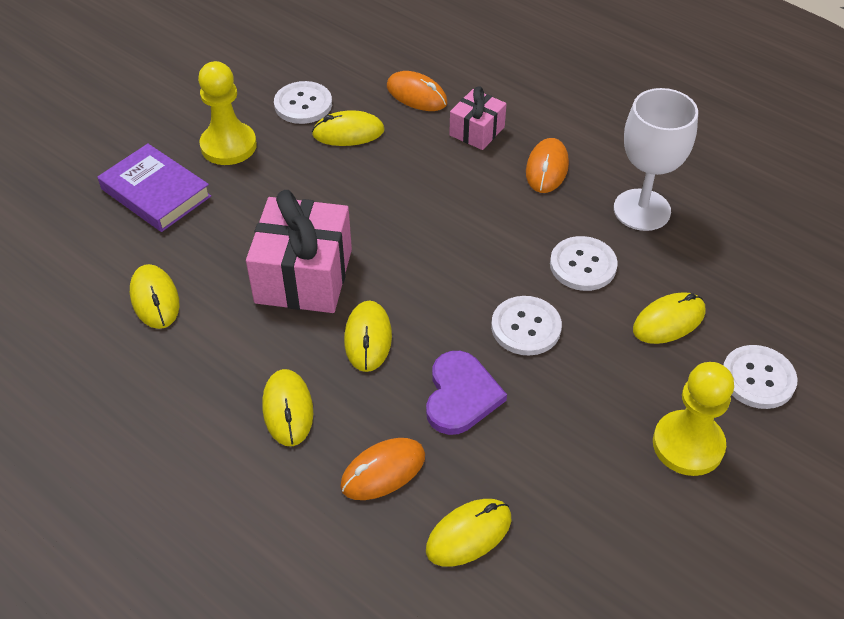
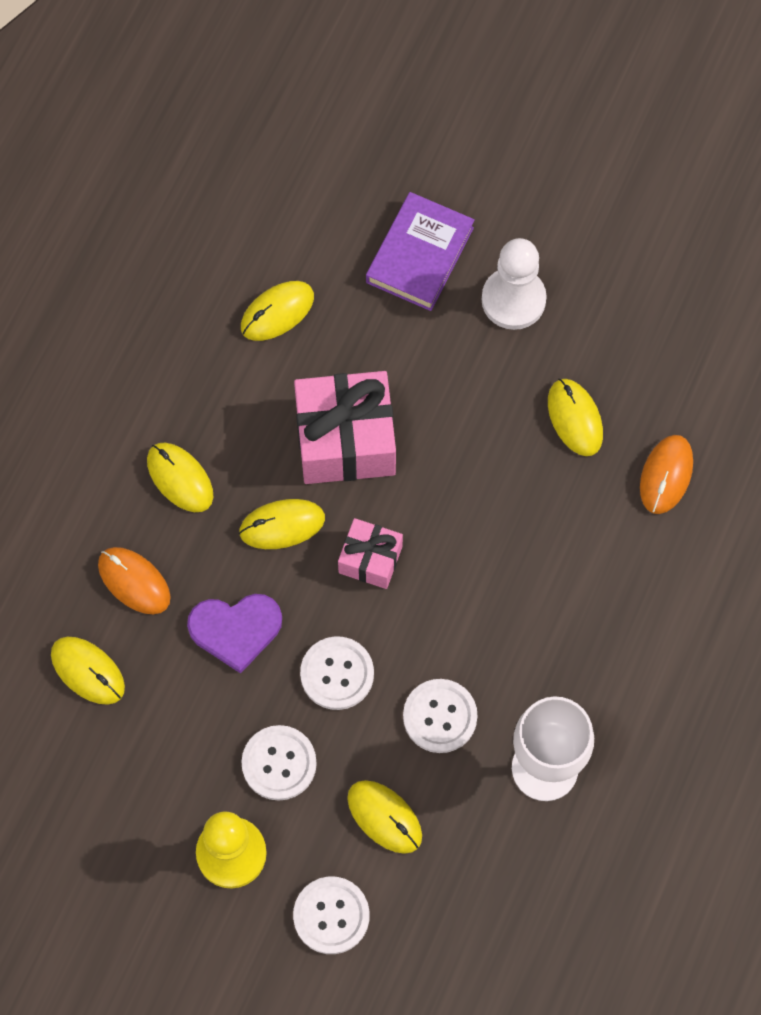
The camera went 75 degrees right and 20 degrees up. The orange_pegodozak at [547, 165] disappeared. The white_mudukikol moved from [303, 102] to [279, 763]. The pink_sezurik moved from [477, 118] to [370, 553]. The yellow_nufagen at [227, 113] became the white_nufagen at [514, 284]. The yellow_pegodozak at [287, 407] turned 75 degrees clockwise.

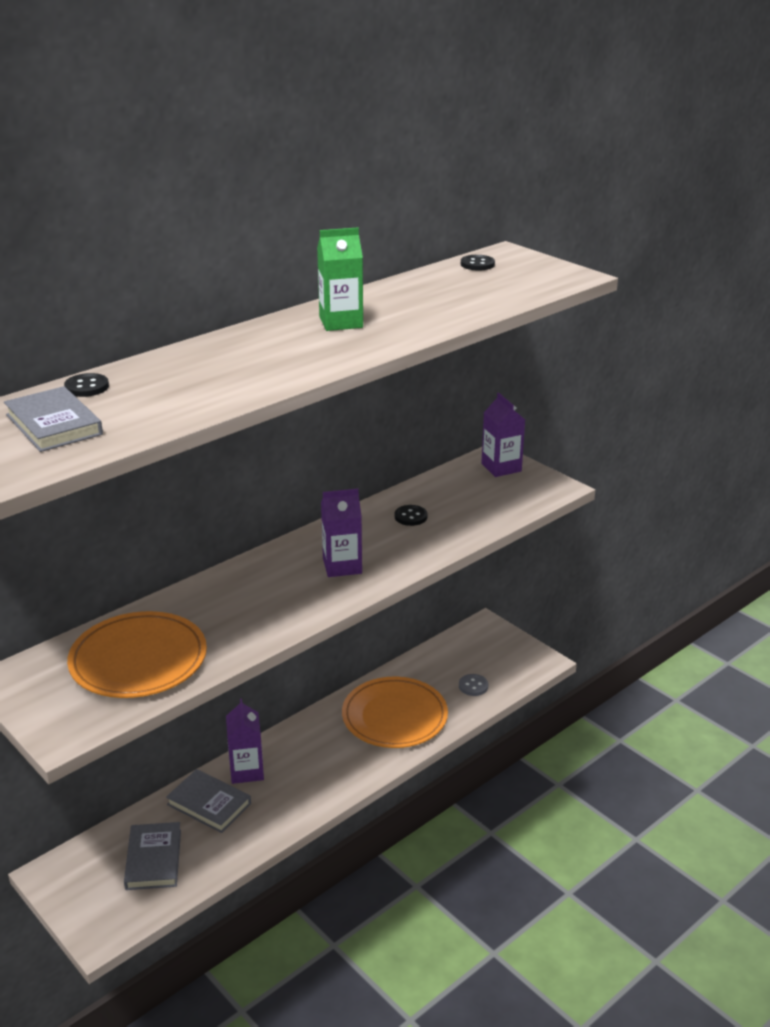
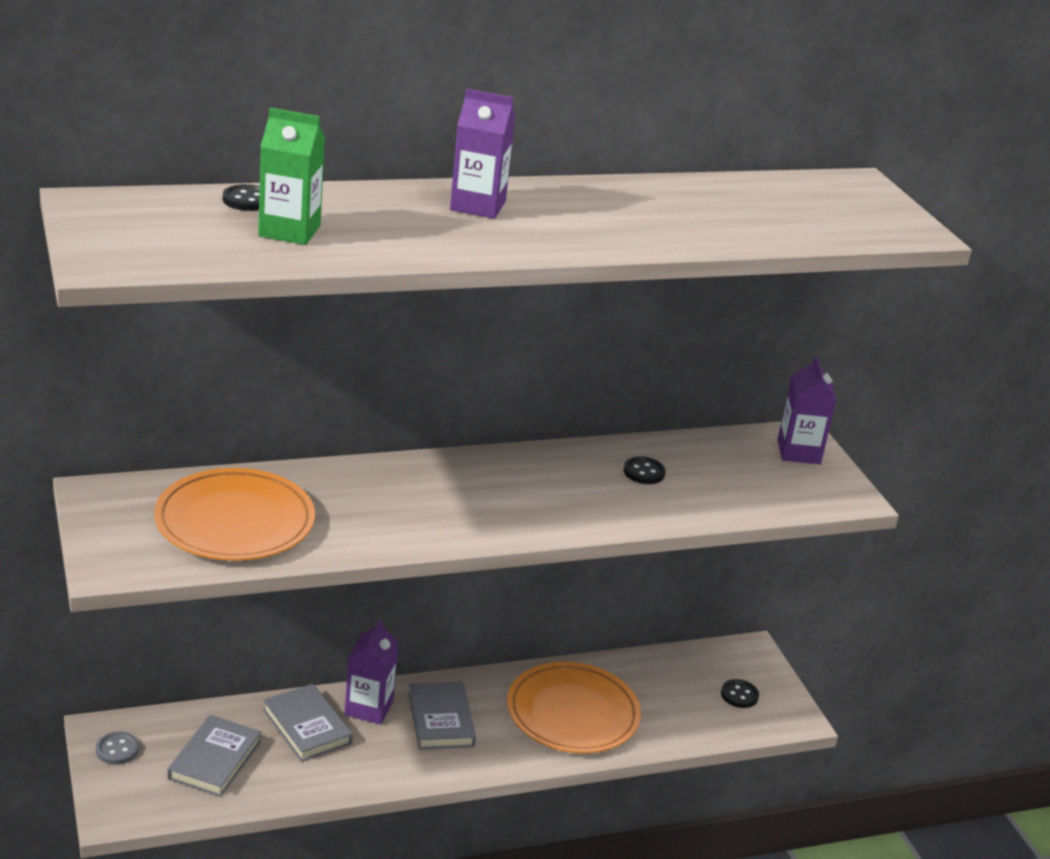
The camera went 20 degrees right and 0 degrees up. The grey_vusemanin moved from [53, 419] to [442, 715]. The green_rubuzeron moved from [340, 279] to [291, 176]. The purple_rubuzeron moved from [341, 533] to [482, 153]. The grey_mudukikol moved from [473, 685] to [117, 748]. The black_mudukikol moved from [478, 263] to [740, 693].

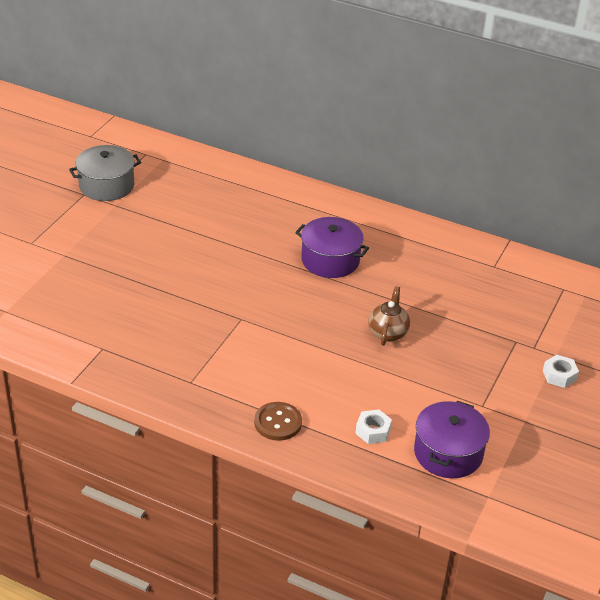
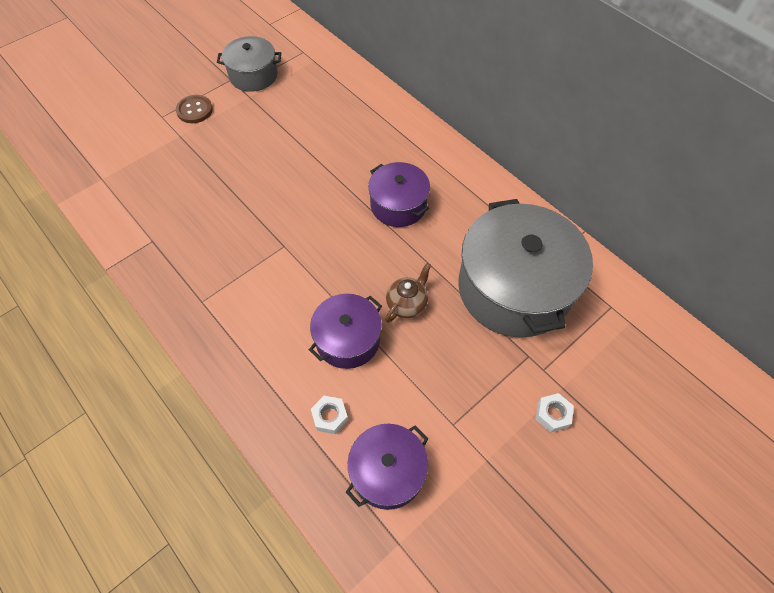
The camera went 25 degrees right and 20 degrees up. The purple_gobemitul at [345, 331] appeared. The grey_gobemitul at [525, 268] appeared. The brown_mudukikol moved from [278, 421] to [194, 109].

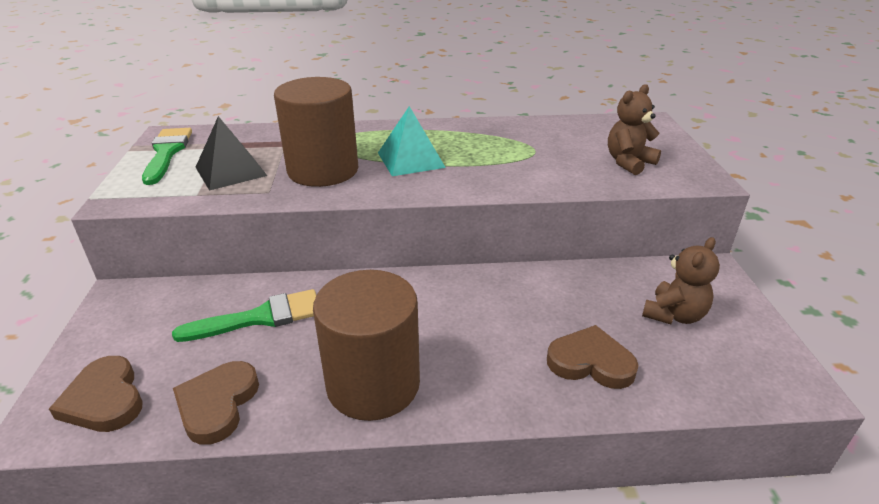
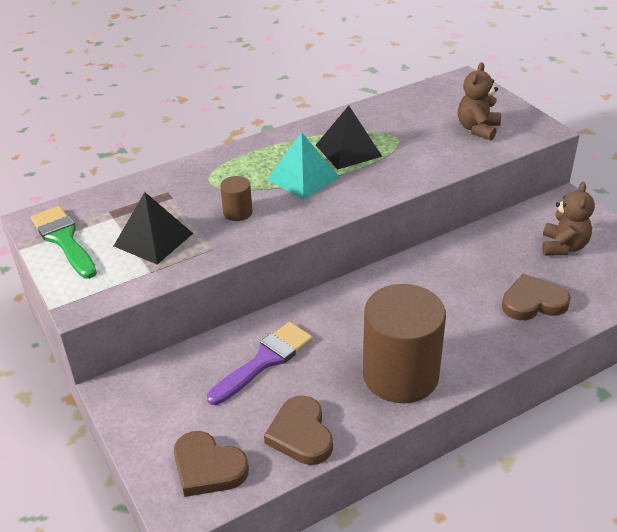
The camera went 25 degrees left and 5 degrees up. The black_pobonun at [349, 138] appeared. The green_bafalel at [244, 315] became the purple_bafalel at [260, 363]. The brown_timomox at [316, 132] changed to 0.43 times the size.

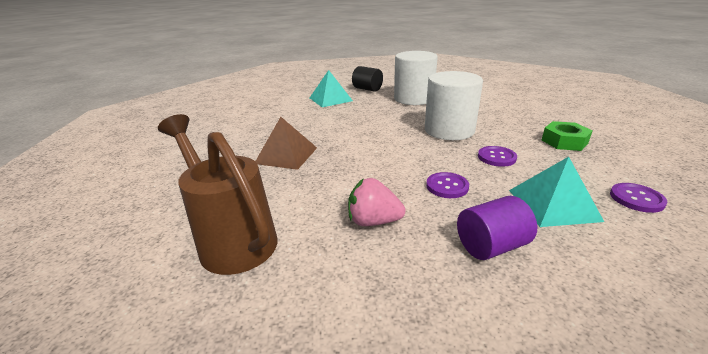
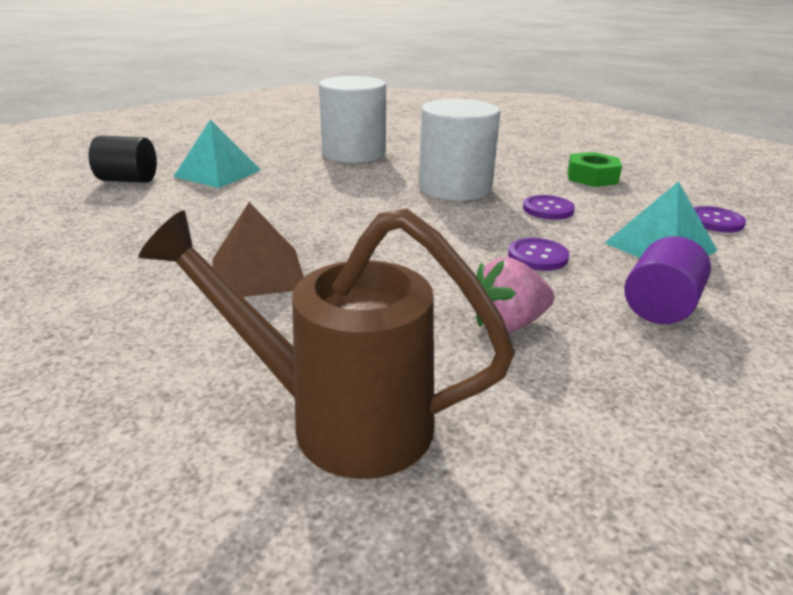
The camera went 35 degrees left and 0 degrees up. The black_timomox moved from [367, 79] to [123, 159].

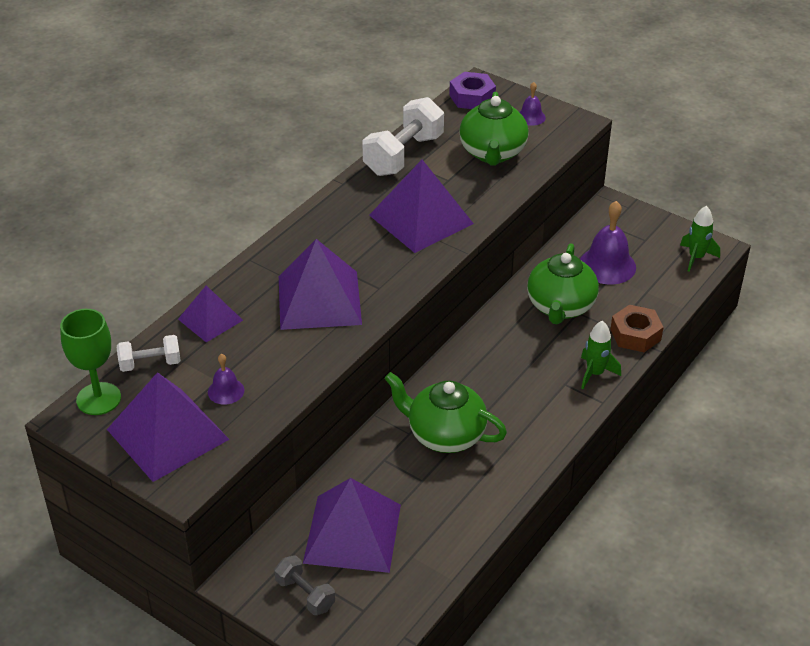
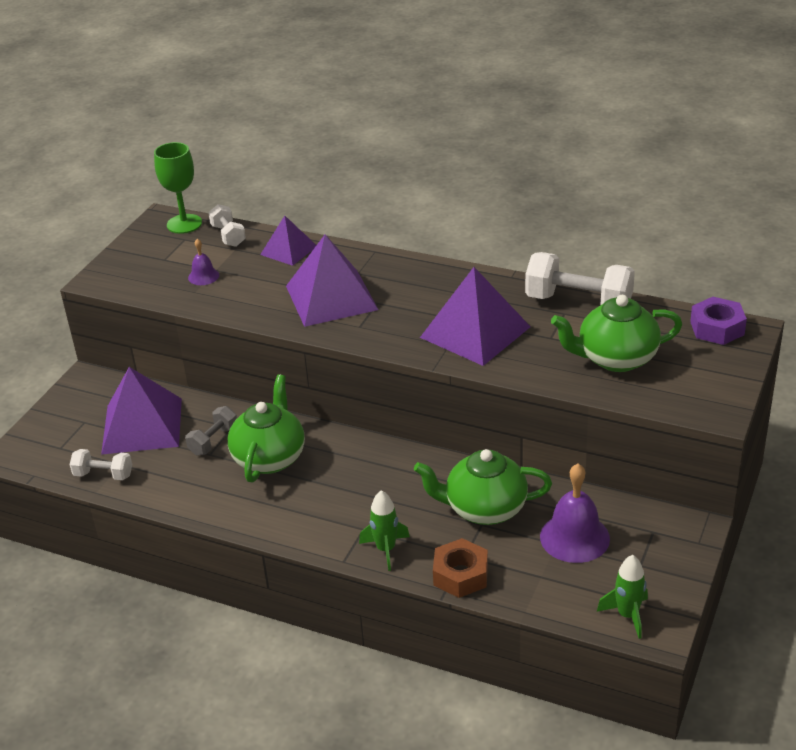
The camera went 80 degrees right and 5 degrees down. The purple_pobonun at [168, 427] disappeared. The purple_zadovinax at [533, 104] disappeared. The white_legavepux at [101, 464] appeared. The grey_legavepux moved from [304, 585] to [211, 431].

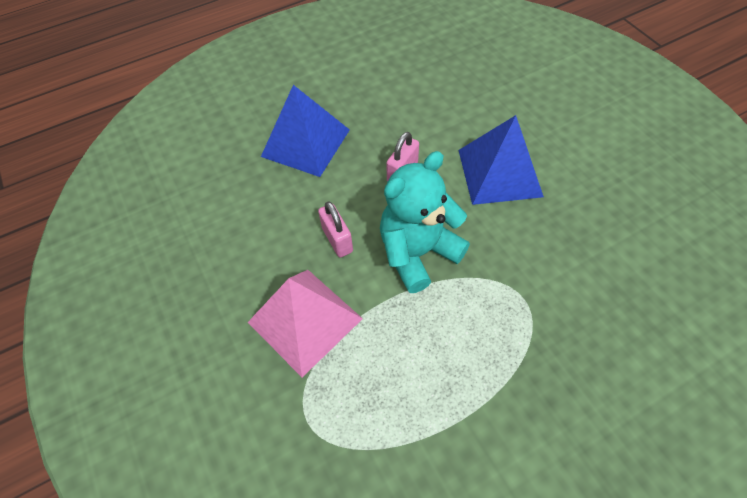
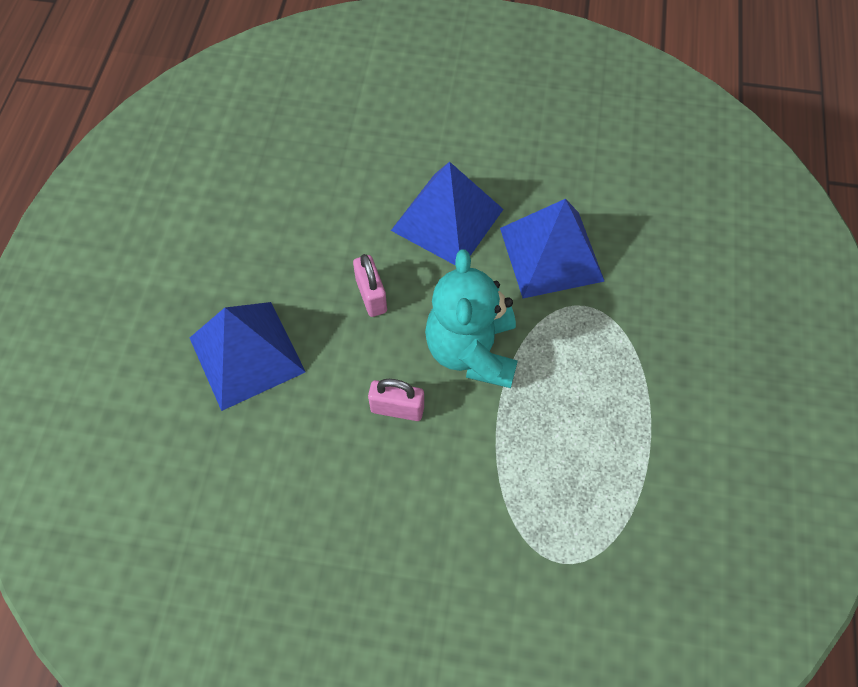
The camera went 55 degrees left and 5 degrees up. The pink_pobonun at [305, 323] disappeared. The blue_pobonun at [552, 248] appeared.

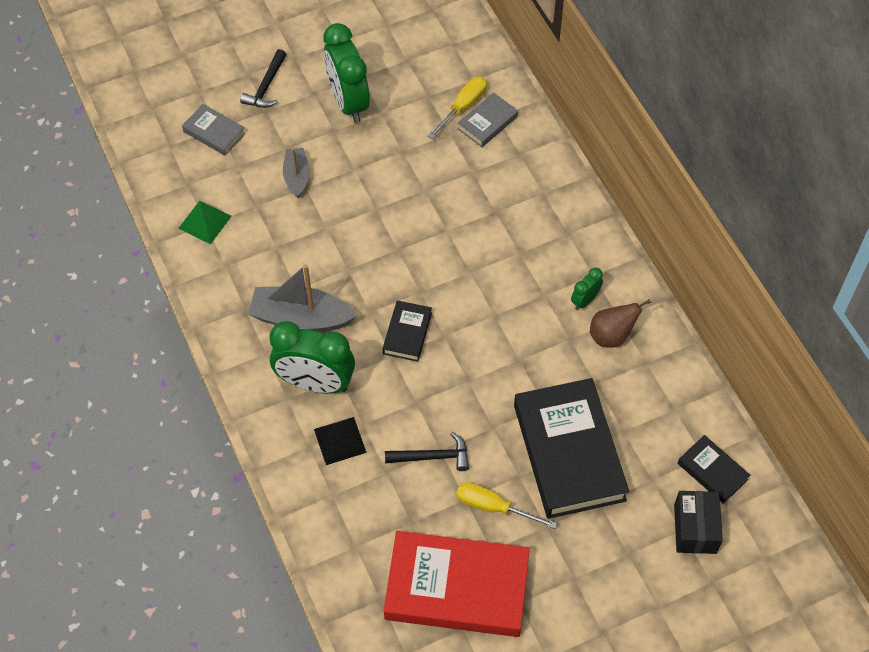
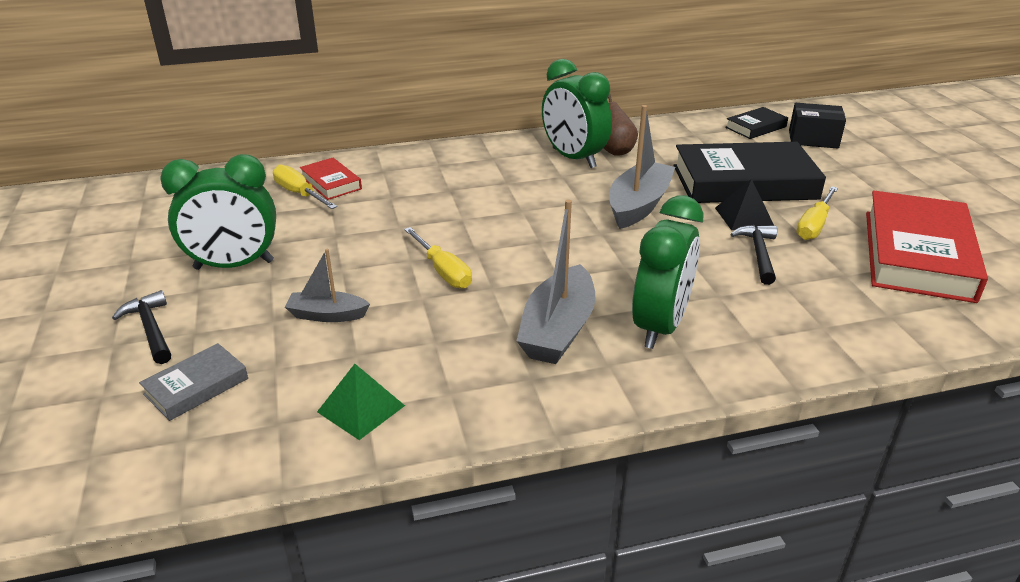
The camera went 80 degrees left and 25 degrees down. The black_vusemanin at [407, 331] disappeared. The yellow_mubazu at [438, 258] appeared. The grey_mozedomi at [642, 167] appeared. The black_pobonun moved from [340, 441] to [744, 204]. The grey_vusemanin at [488, 120] became the red_vusemanin at [331, 179]. The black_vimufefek at [263, 78] turned 150 degrees counterclockwise. The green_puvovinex at [587, 289] changed to 2.15 times the size.

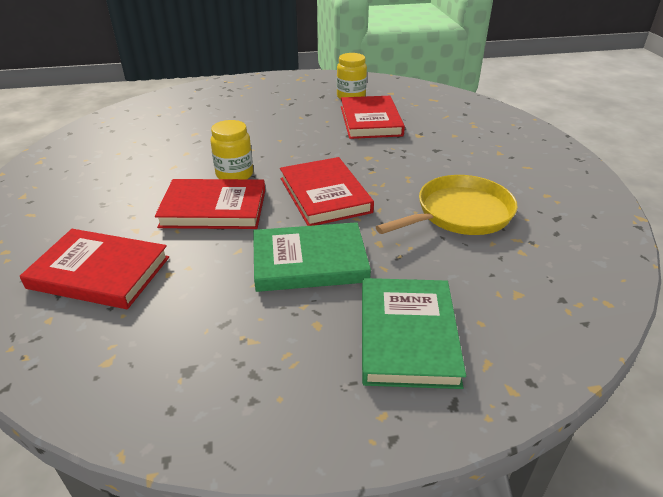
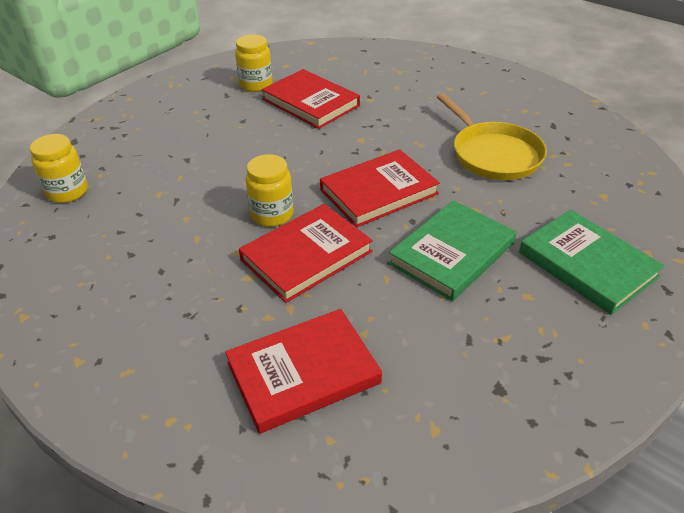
The camera went 40 degrees left and 5 degrees up. The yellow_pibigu at [59, 168] appeared. The red_vusemanin at [327, 191] turned 60 degrees counterclockwise. The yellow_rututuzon at [447, 205] turned 135 degrees clockwise.

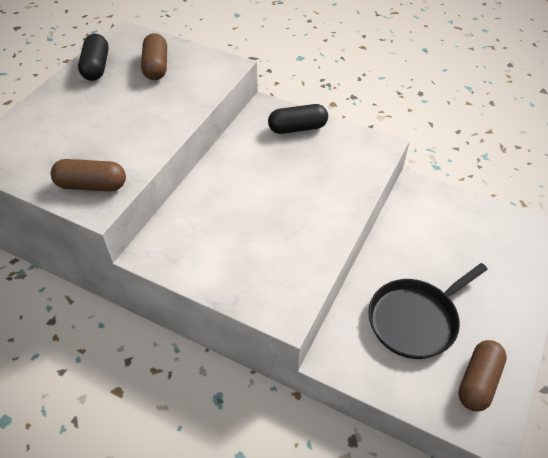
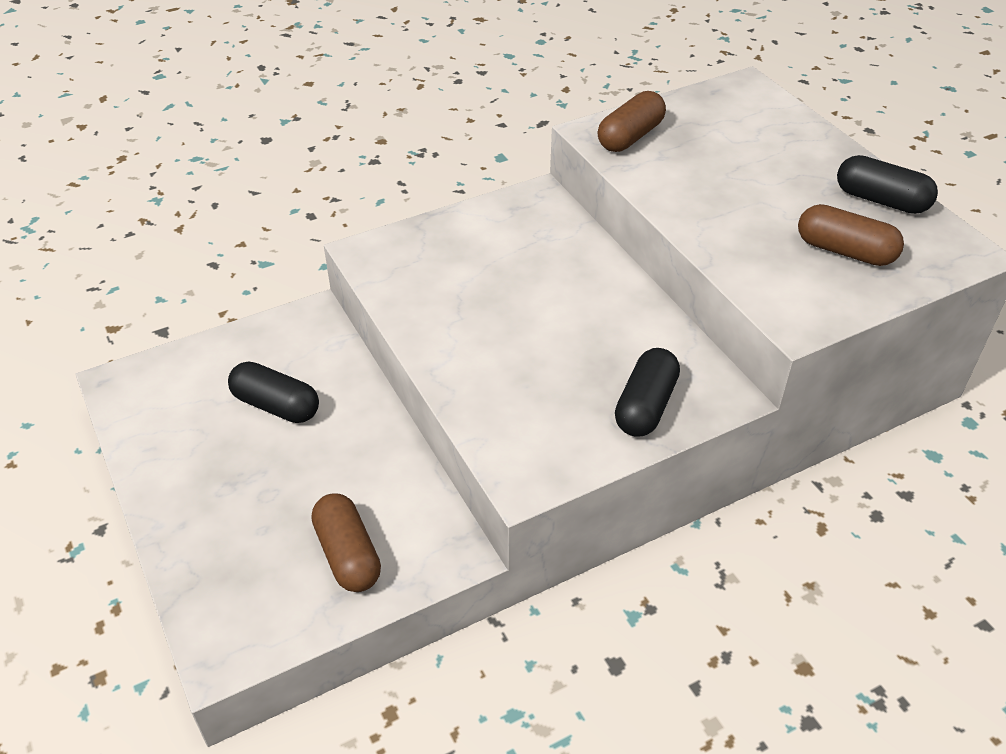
The camera went 125 degrees right and 5 degrees down. The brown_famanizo moved from [482, 376] to [346, 543]. The black_rututuzon at [428, 311] was replaced by the black_famanizo at [273, 392].

